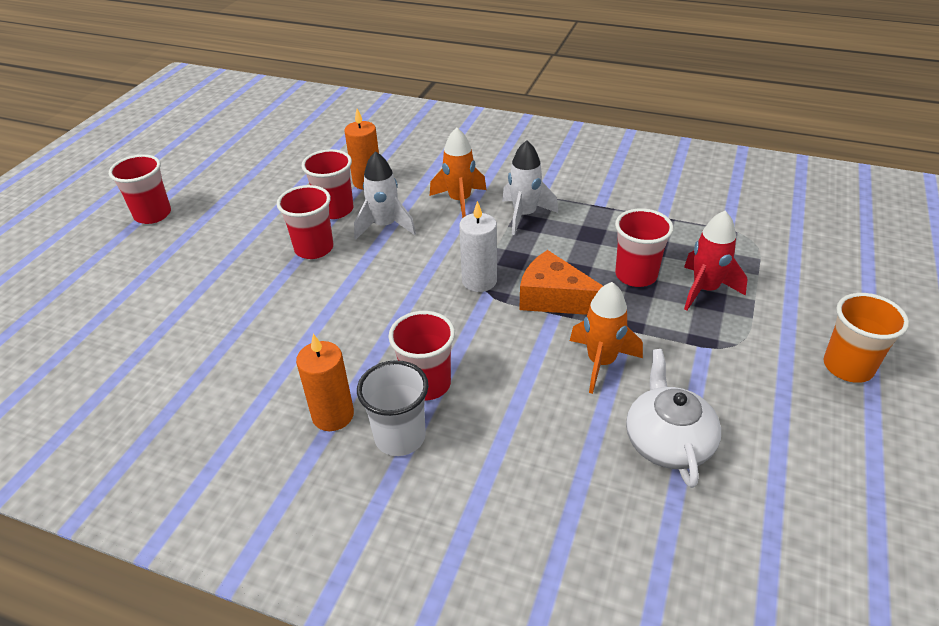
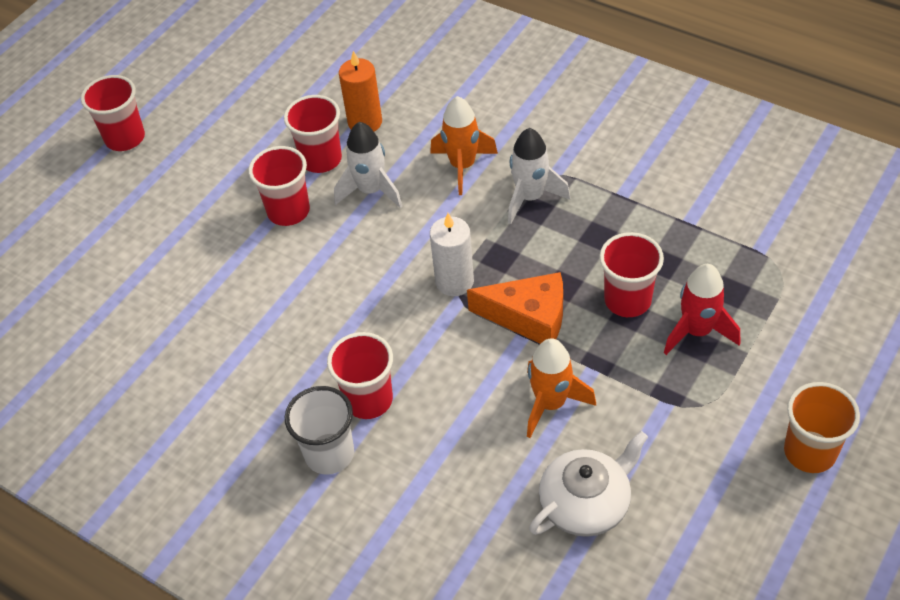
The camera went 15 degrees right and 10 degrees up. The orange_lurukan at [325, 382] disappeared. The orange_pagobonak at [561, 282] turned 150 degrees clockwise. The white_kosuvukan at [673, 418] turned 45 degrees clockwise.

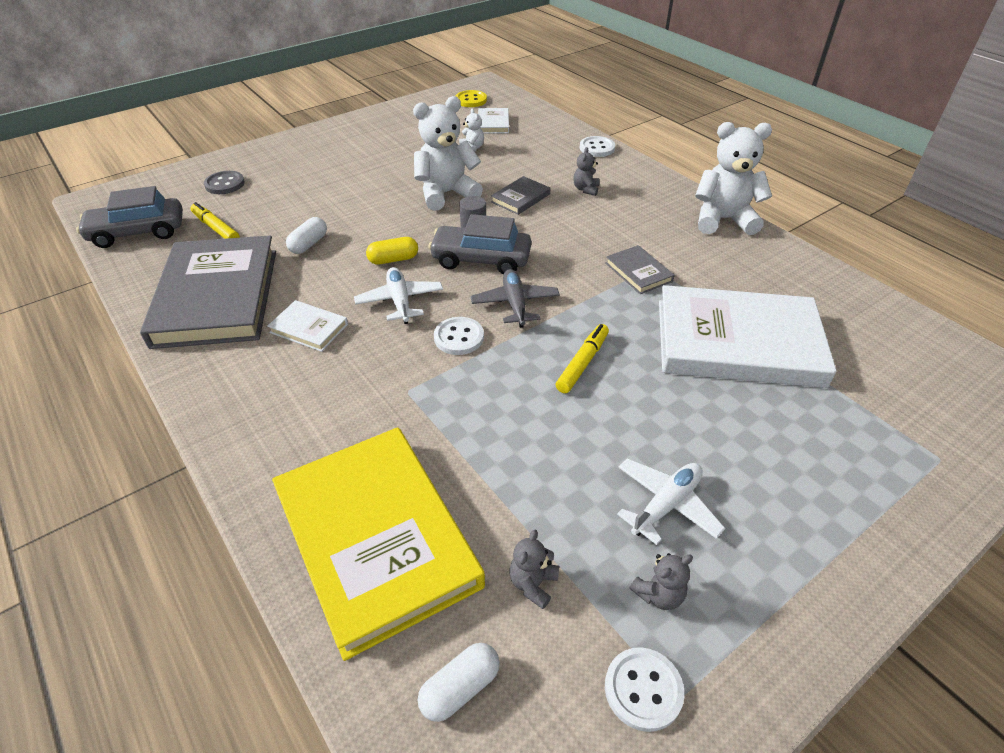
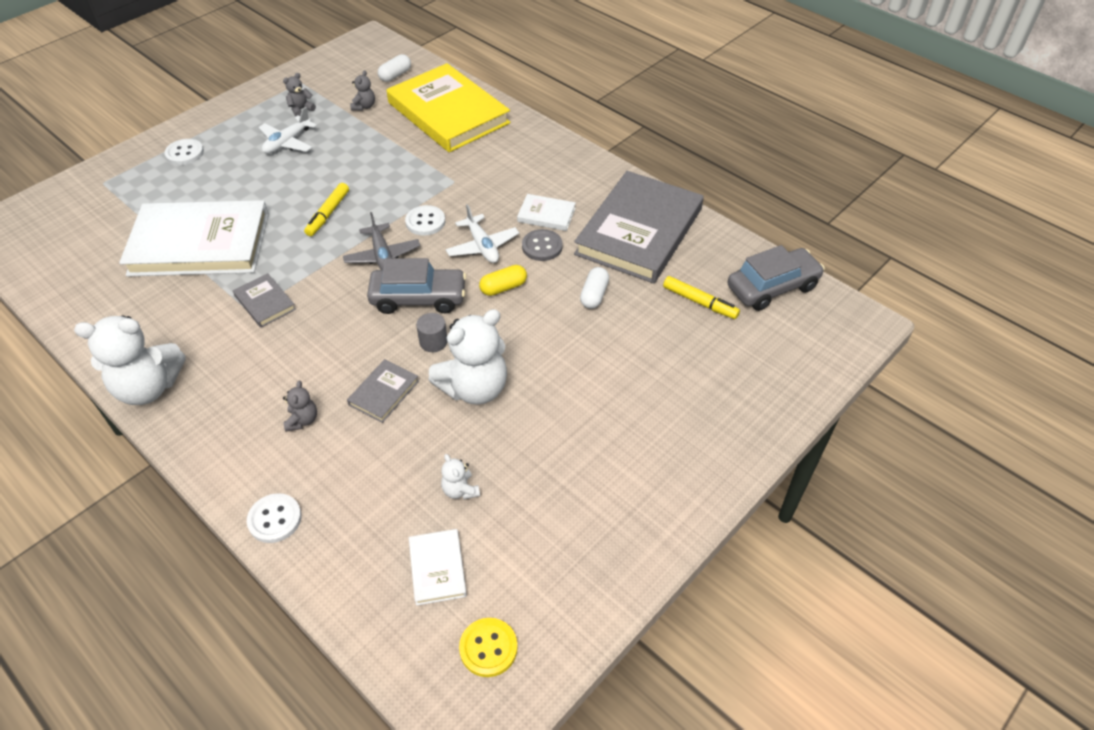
The camera went 170 degrees right and 5 degrees up. The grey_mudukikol moved from [224, 182] to [542, 245]. The white_mudukikol moved from [644, 689] to [184, 152]. The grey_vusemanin at [208, 292] turned 45 degrees clockwise.

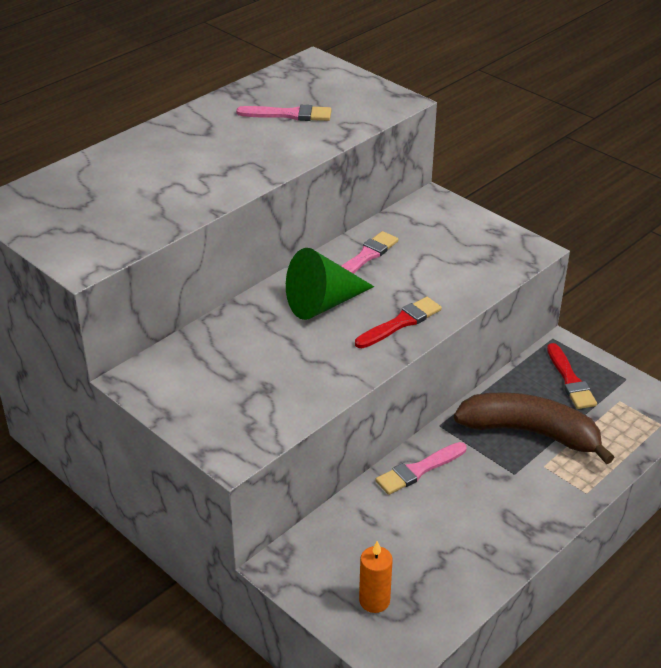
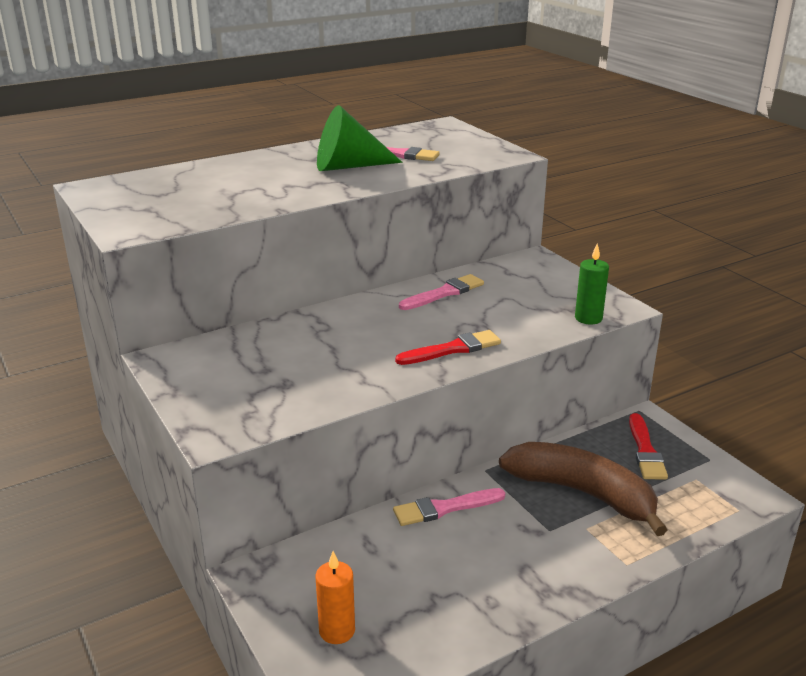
The camera went 15 degrees right and 10 degrees down. The green_lurukan at [592, 284] appeared. The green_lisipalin moved from [330, 284] to [359, 138].

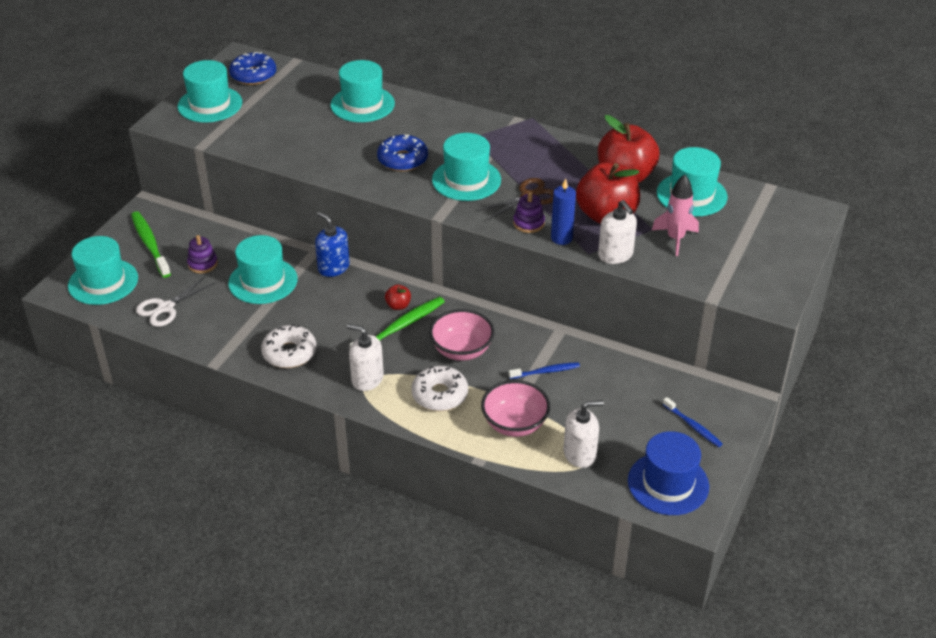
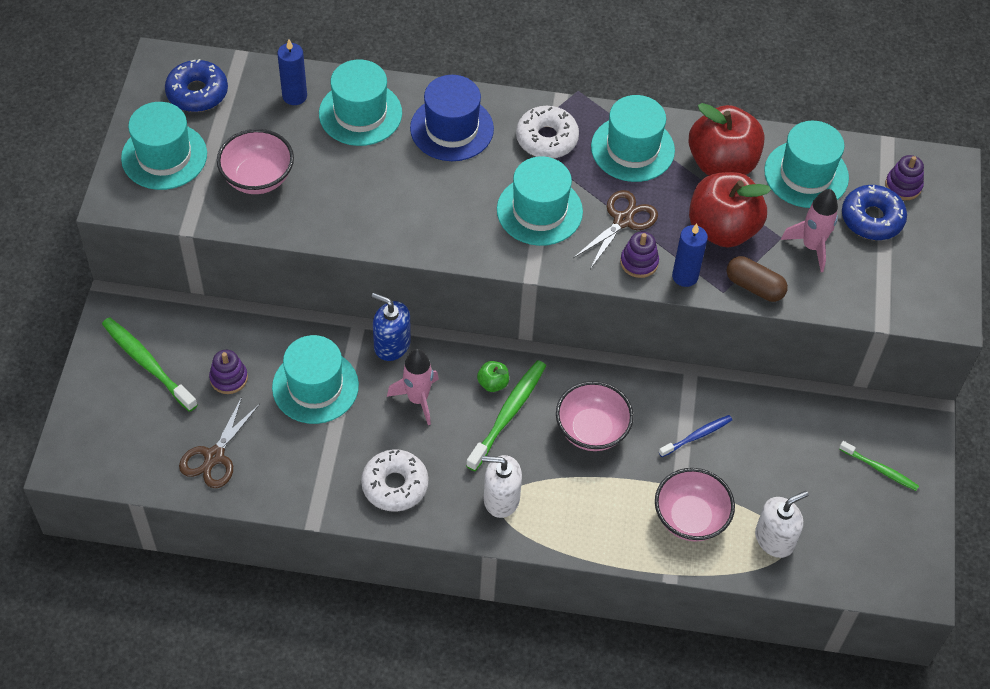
The camera went 20 degrees left and 15 degrees up. The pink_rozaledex at [255, 161] appeared. The blue_lurukan at [292, 72] appeared. The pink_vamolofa at [413, 387] appeared. The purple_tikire at [904, 177] appeared. The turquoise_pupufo moved from [103, 270] to [633, 138]. The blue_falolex moved from [402, 152] to [874, 212]. The white_falolex moved from [439, 388] to [547, 132]. The blue_pupufo moved from [668, 473] to [452, 118]. The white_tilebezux at [617, 232] was replaced by the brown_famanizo at [757, 279]. The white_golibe at [176, 301] became the brown_golibe at [219, 442]. The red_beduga at [398, 297] became the green_beduga at [493, 376]. The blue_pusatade at [692, 422] became the green_pusatade at [879, 466].

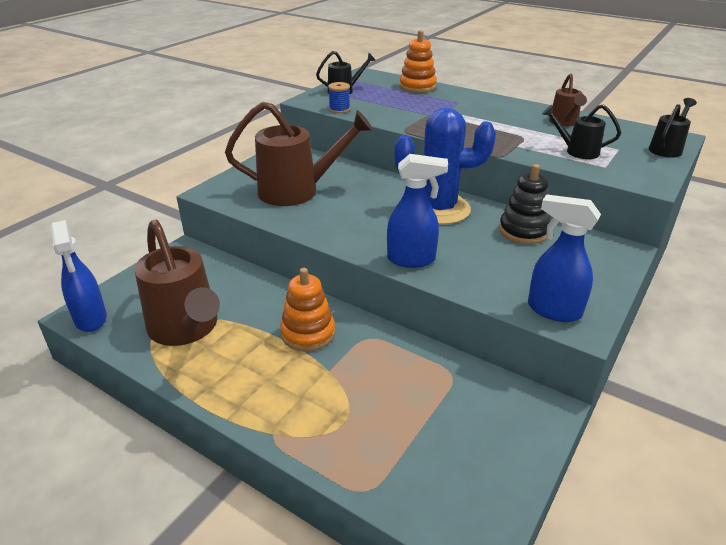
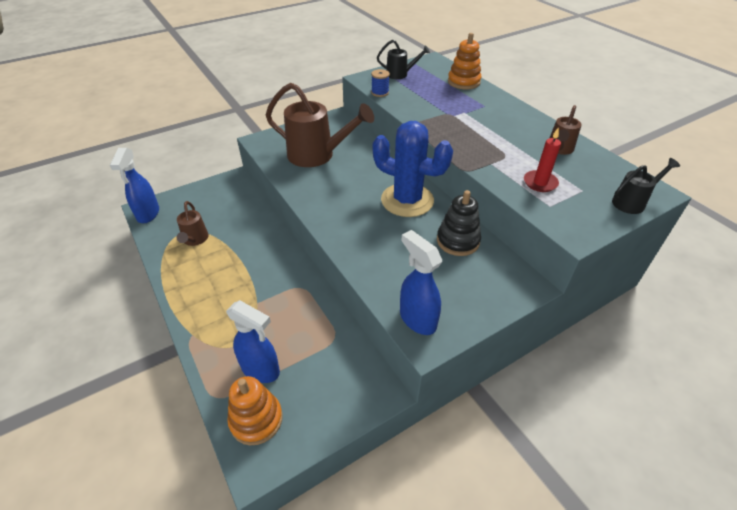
The camera went 25 degrees right and 10 degrees up. The orange_tikire moved from [307, 309] to [255, 410]. The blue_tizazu moved from [417, 211] to [253, 341]. The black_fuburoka at [581, 132] was replaced by the red_lurukan at [542, 159]. The brown_fuburoka at [177, 282] changed to 0.51 times the size.

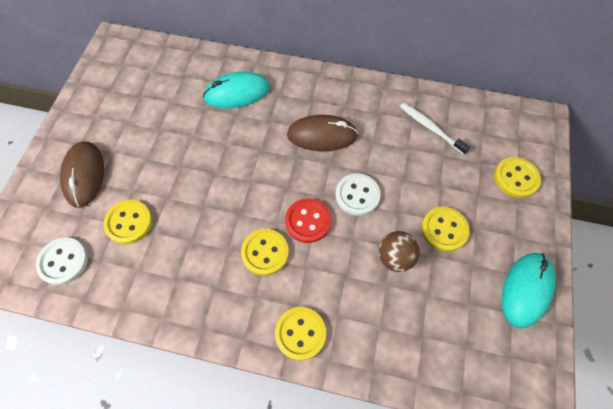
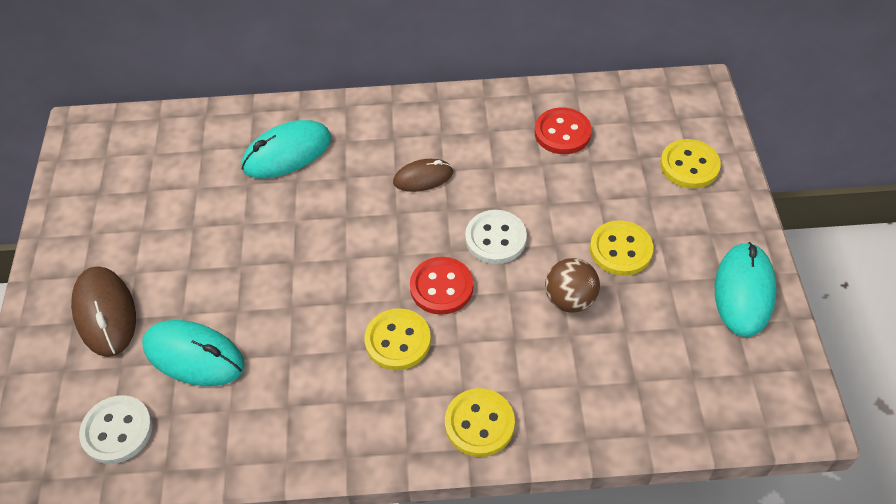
The camera went 15 degrees left and 10 degrees down. The yellow_mudukikol at [127, 222] was replaced by the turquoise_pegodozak at [193, 353]. The white_pusatade at [435, 128] was replaced by the red_mudukikol at [563, 131]. The brown_pegodozak at [322, 133] changed to 0.63 times the size.

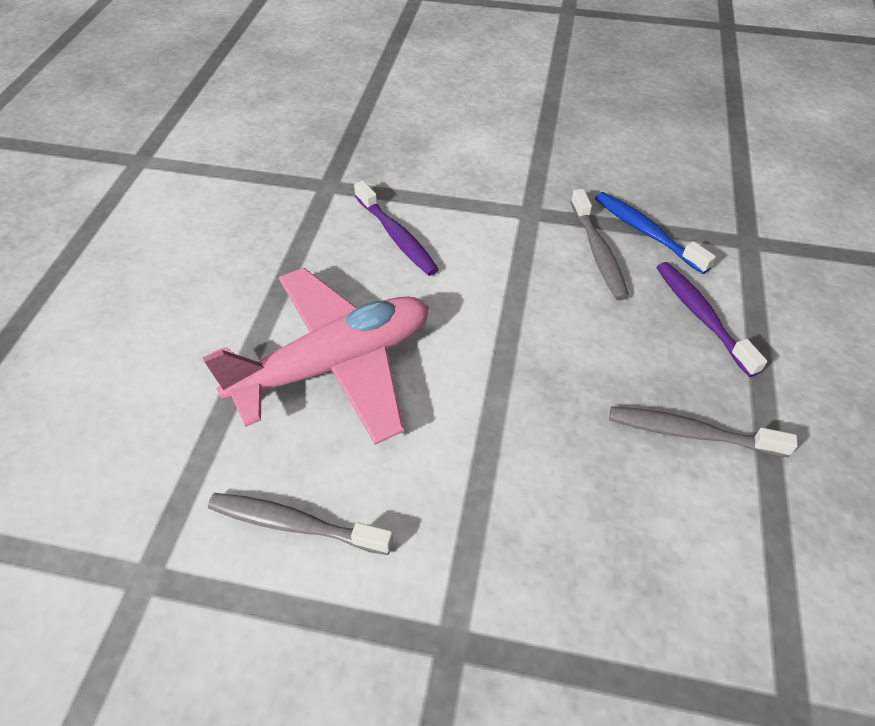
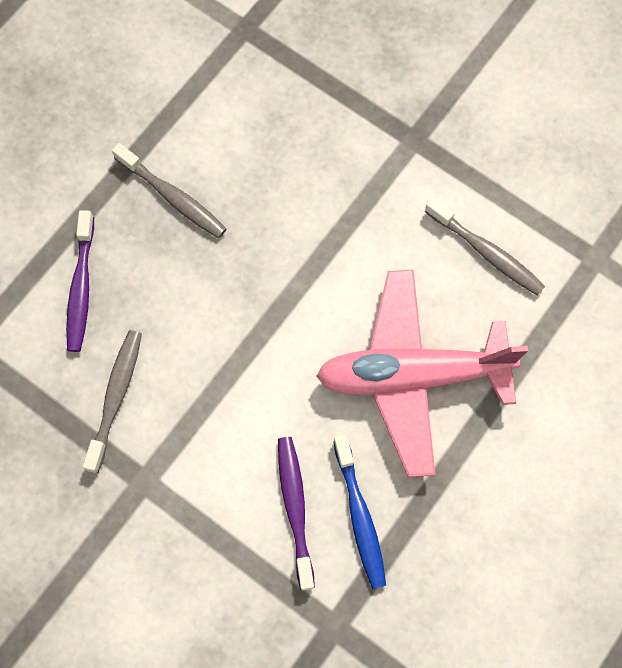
The camera went 155 degrees left and 20 degrees up. The blue_pusatade moved from [655, 233] to [359, 512].

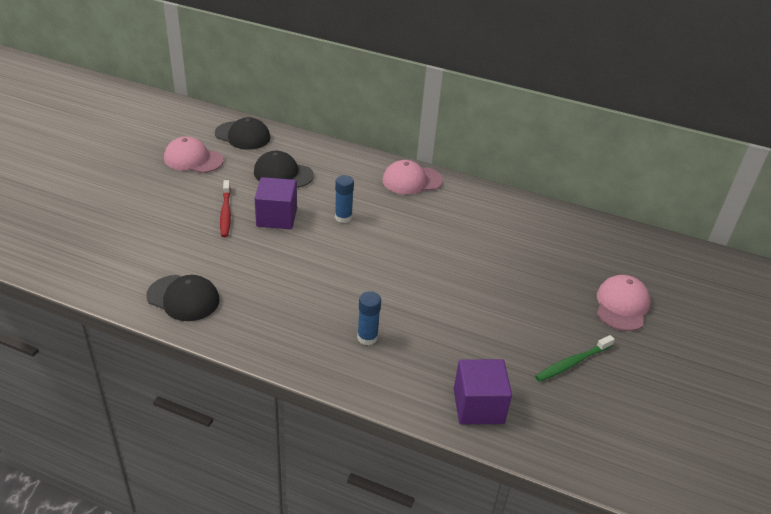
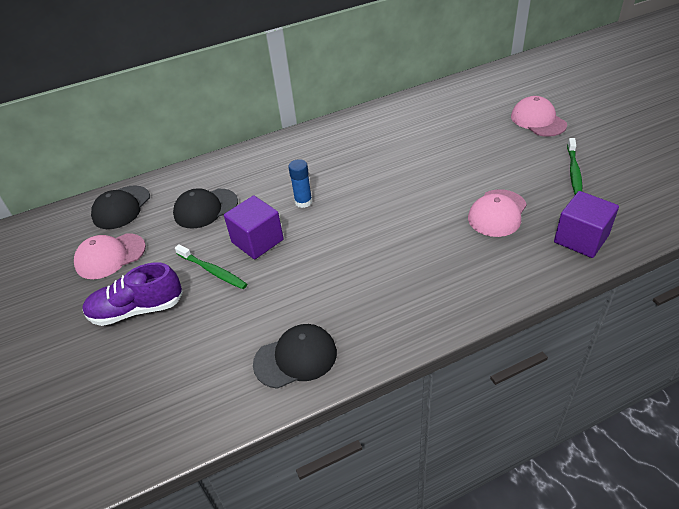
The camera went 40 degrees left and 5 degrees up. The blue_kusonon at [369, 318] disappeared. The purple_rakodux at [132, 294] appeared. The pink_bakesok moved from [412, 177] to [497, 213]. The red_pusatade at [225, 208] became the green_pusatade at [211, 266]. The black_bakesok at [242, 133] turned 135 degrees clockwise.

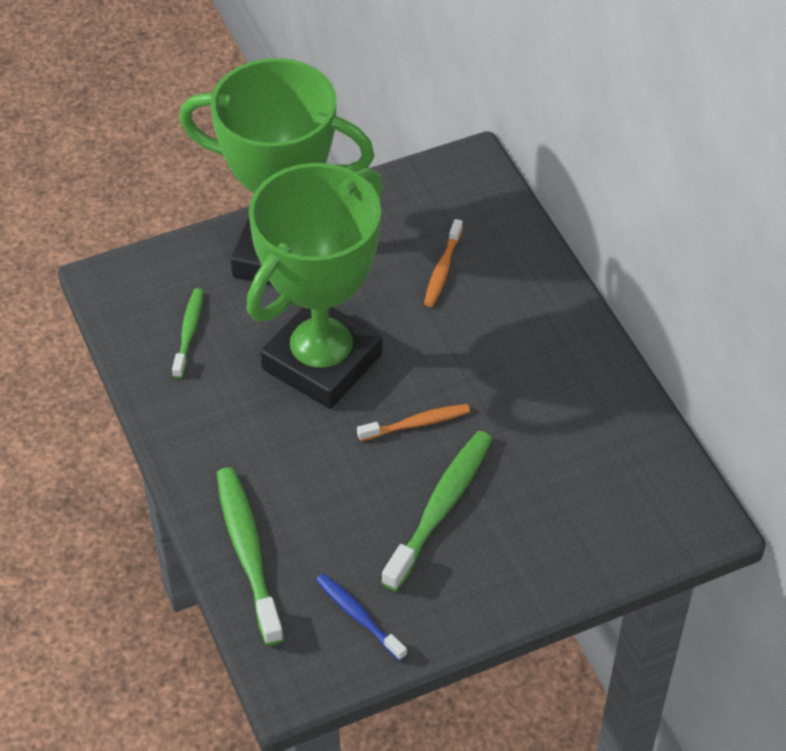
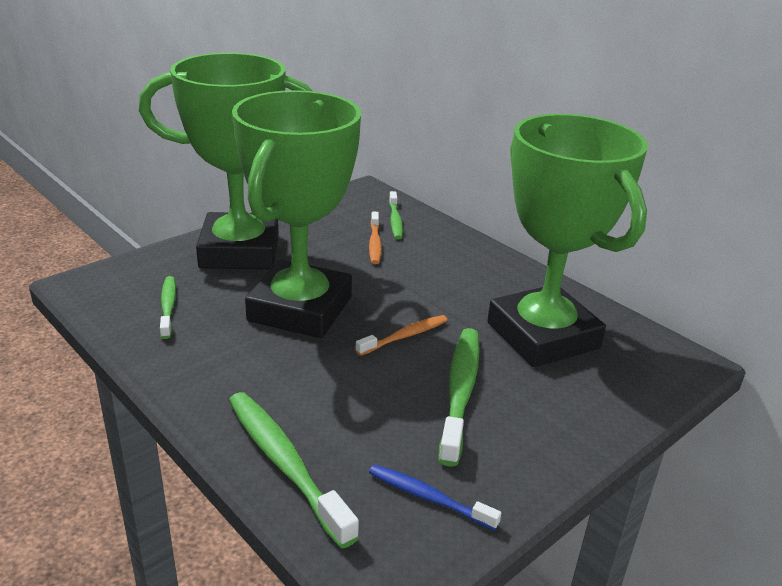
The camera went 20 degrees left and 20 degrees down. The green_pusatade at [396, 215] appeared. The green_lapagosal at [567, 240] appeared.

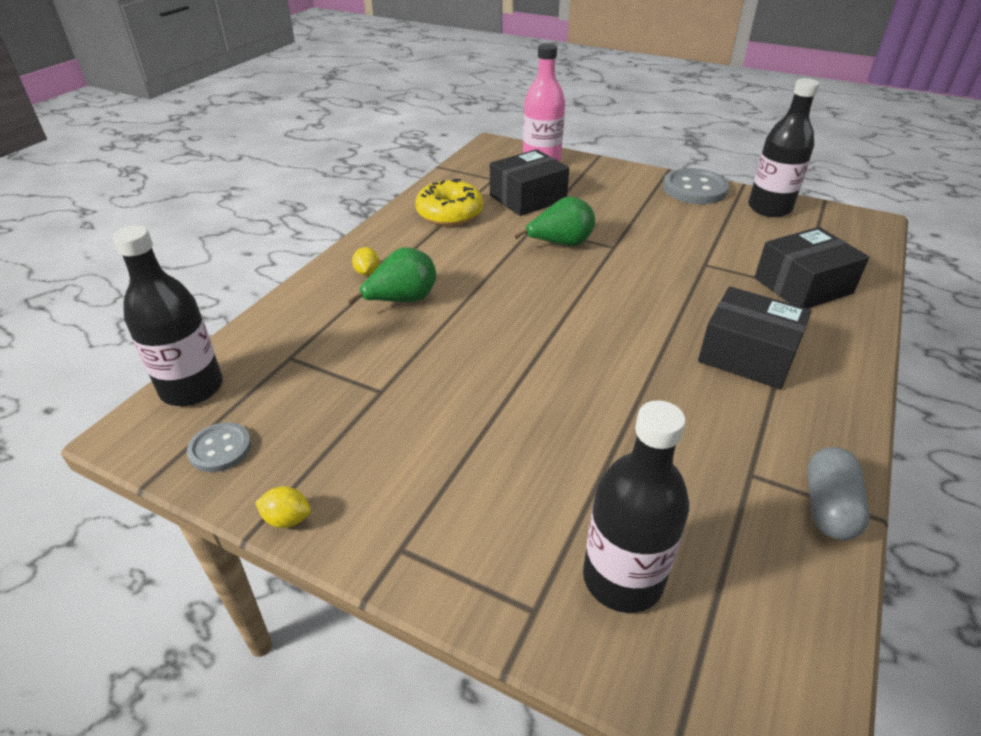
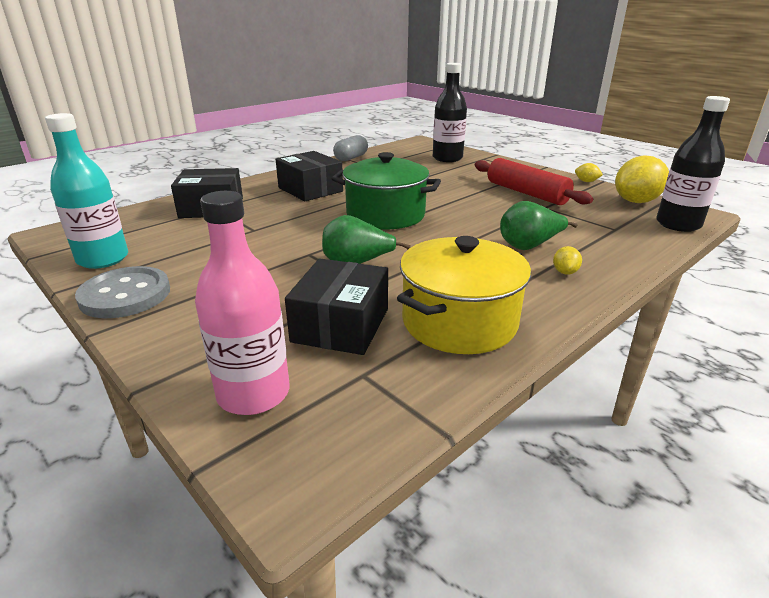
The camera went 160 degrees left and 10 degrees down. The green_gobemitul at [386, 190] appeared. The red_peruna at [534, 181] appeared. The grey_mudukikol at [219, 447] was replaced by the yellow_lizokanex at [642, 179]. The yellow_falolex at [449, 202] was replaced by the yellow_gobemitul at [464, 295]. The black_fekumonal at [783, 147] became the turquoise_fekumonal at [86, 191]. The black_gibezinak at [529, 182] turned 60 degrees counterclockwise.

